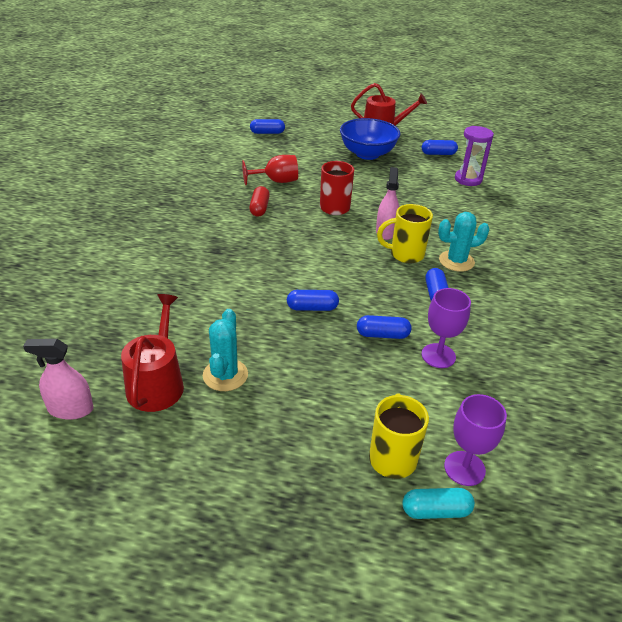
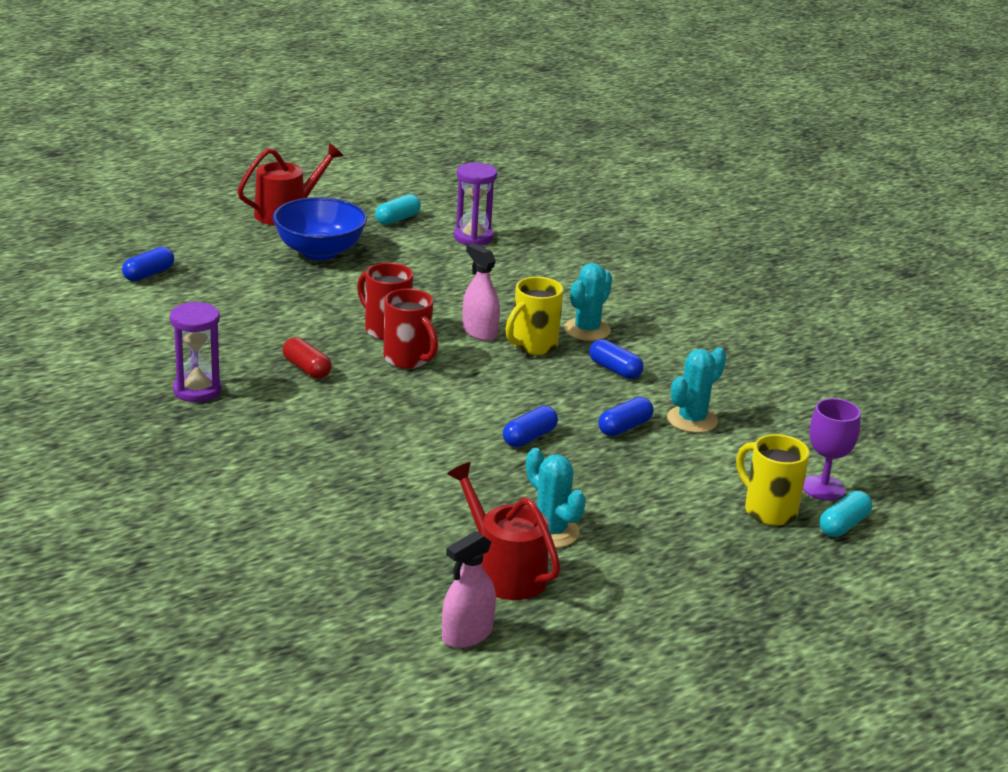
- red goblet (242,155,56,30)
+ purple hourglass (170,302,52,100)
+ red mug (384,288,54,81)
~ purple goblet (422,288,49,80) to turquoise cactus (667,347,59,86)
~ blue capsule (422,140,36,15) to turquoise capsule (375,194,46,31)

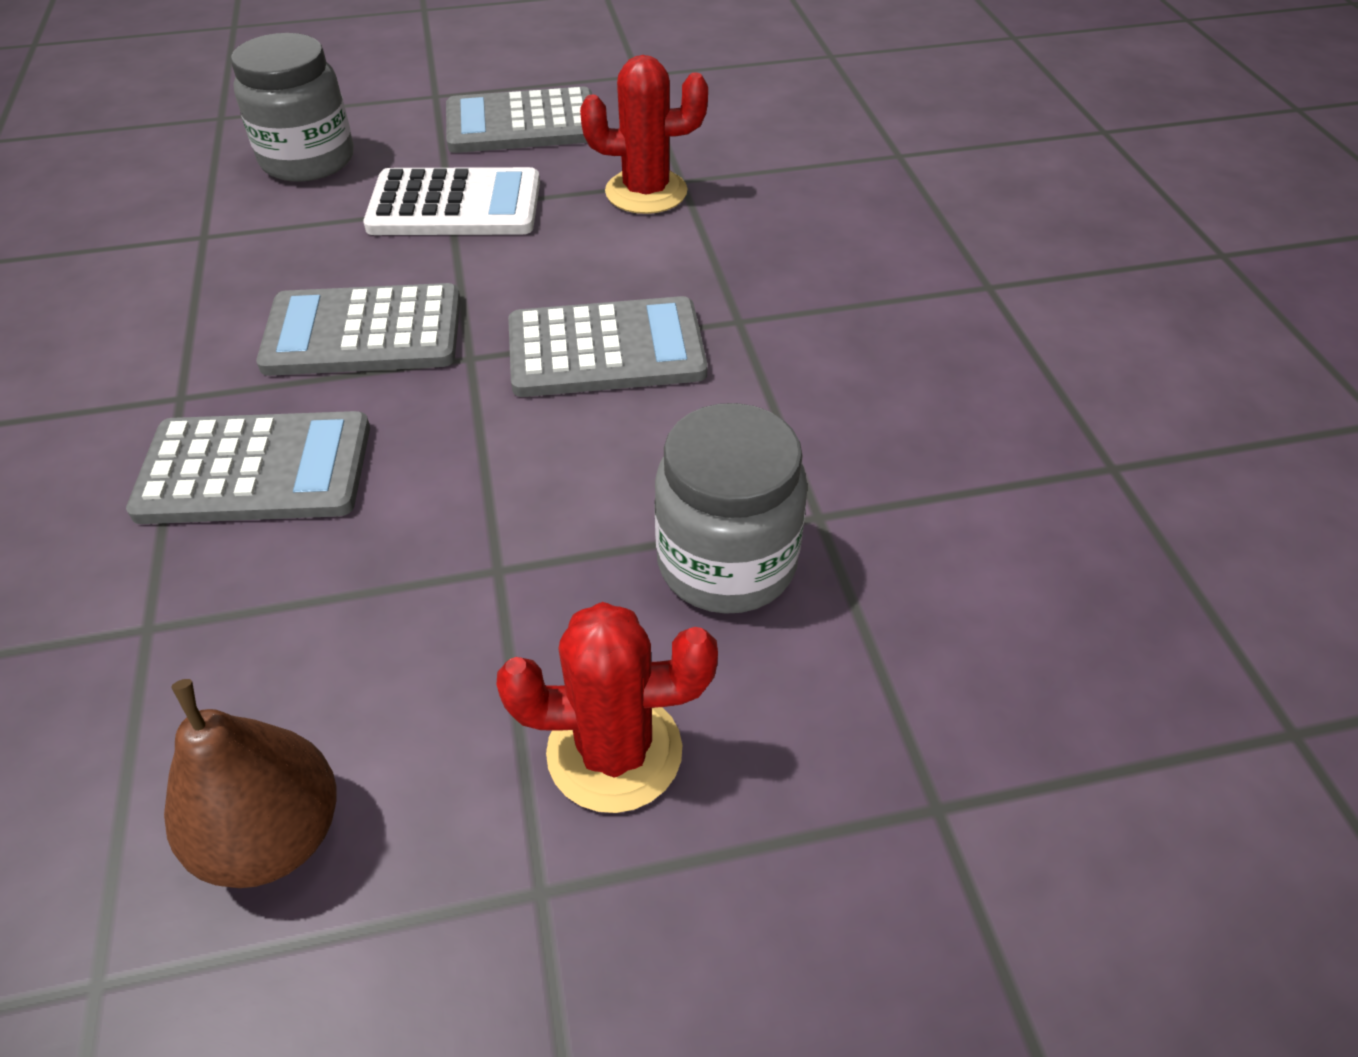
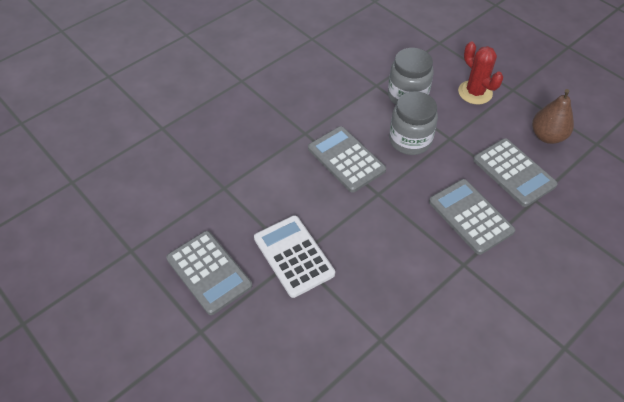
- red cactus (580,55,128,159)
~ grey jar (231,33,123,149) to (389,91,49,64)
~ grey calculator (256,283,205,93) to (473,138,85,69)

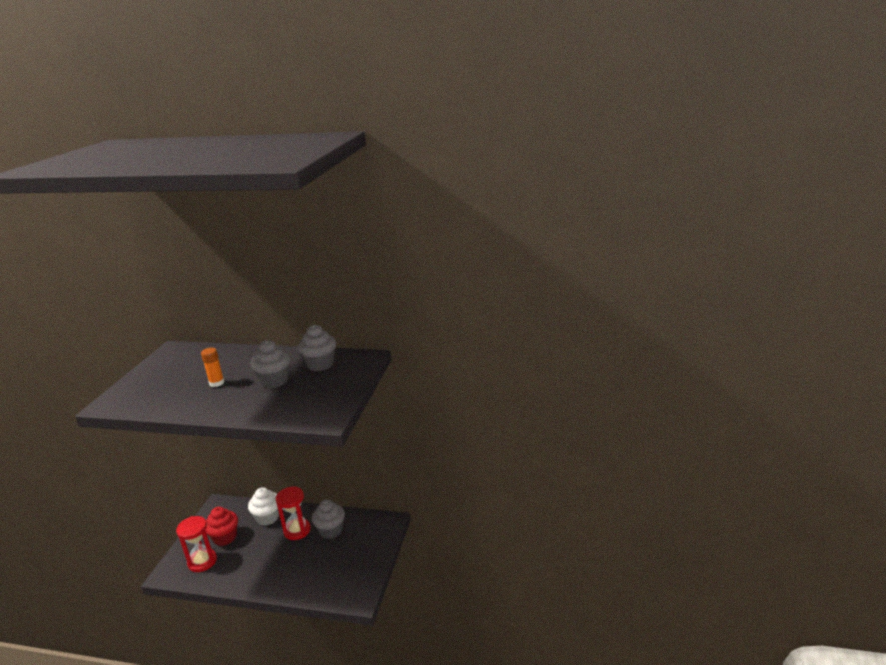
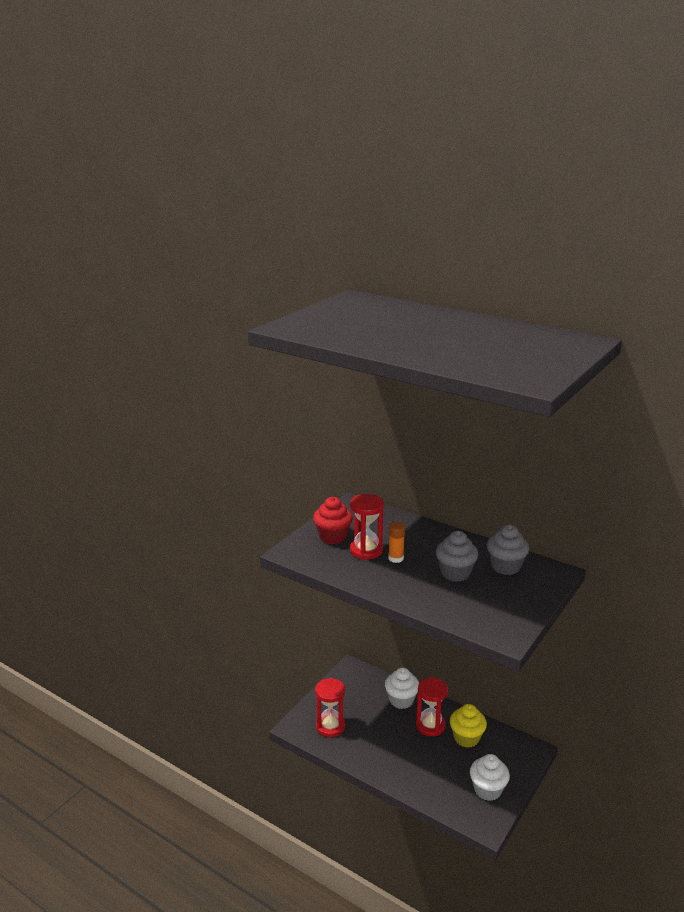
+ red hourglass (350,494,34,66)
+ white cupcake (470,754,40,47)
~ red cupcake (206,507,32,39) to (313,497,40,47)
~ grey cupcake (312,499,33,40) to yellow cupcake (450,704,37,44)

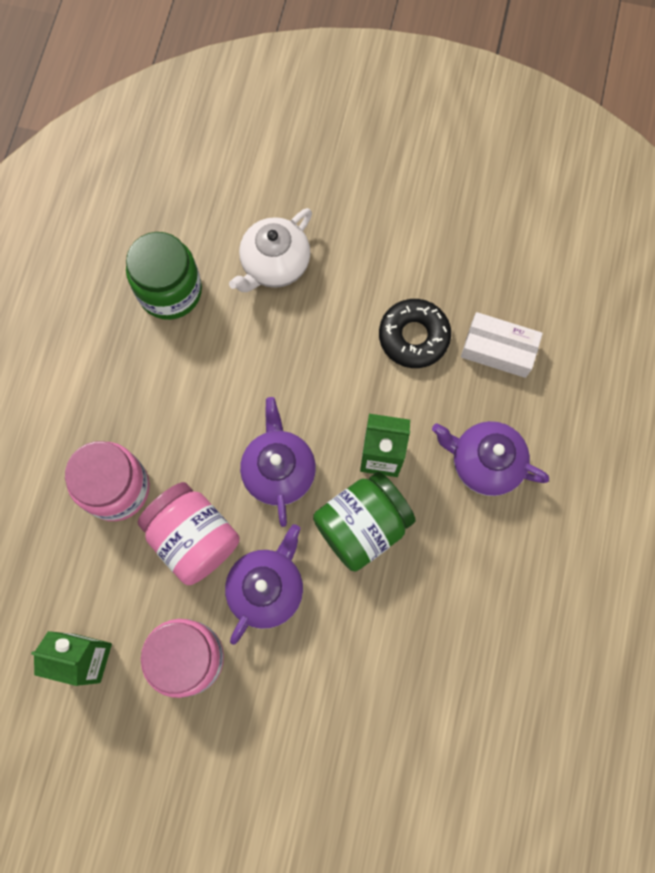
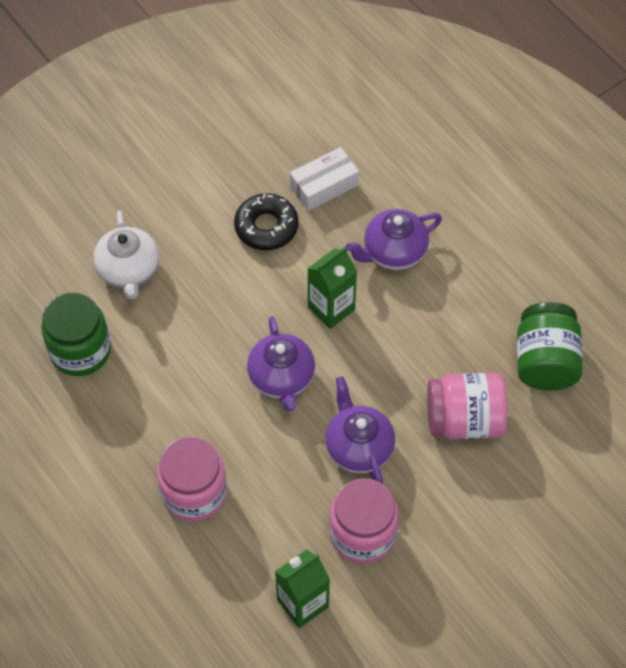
~ pink jar (138,482,102,103) to (427,373,81,66)
~ green jar (313,472,103,100) to (517,302,66,89)
~ purple teapot (240,397,76,130) = (247,316,68,95) 135 degrees counterclockwise

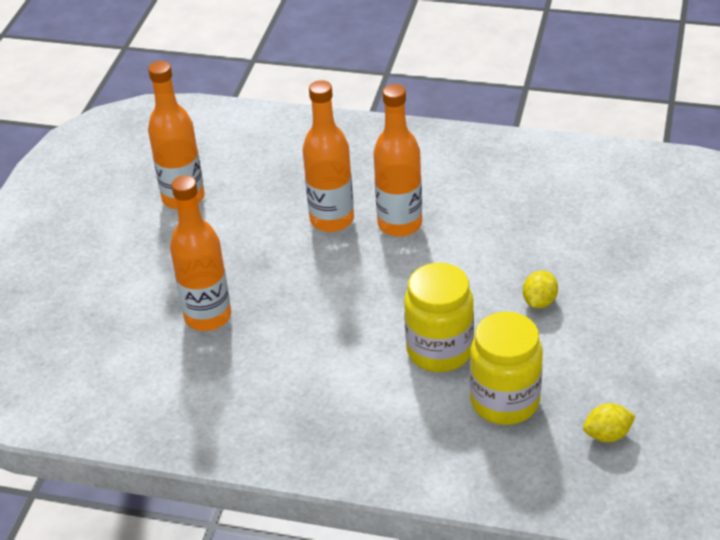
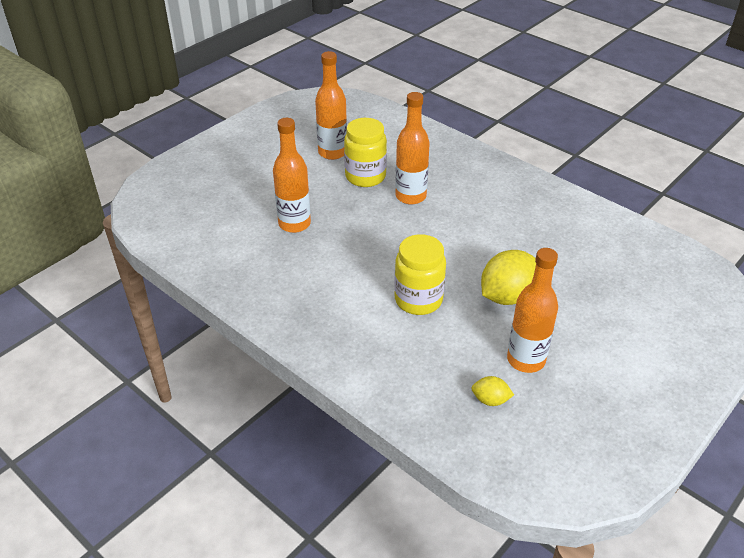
~ orange bottle (373,84,49,153) to (507,248,51,125)
~ yellow jar (470,312,73,113) to (344,118,43,69)
~ yellow lemon (523,271,35,37) = (481,250,55,55) x2.03

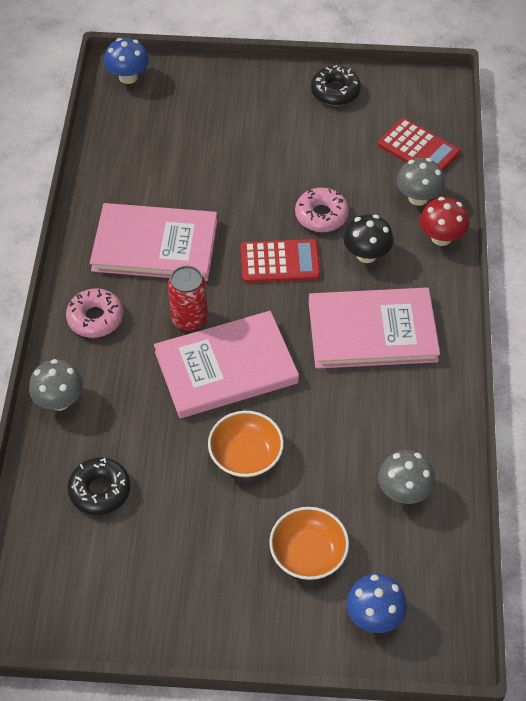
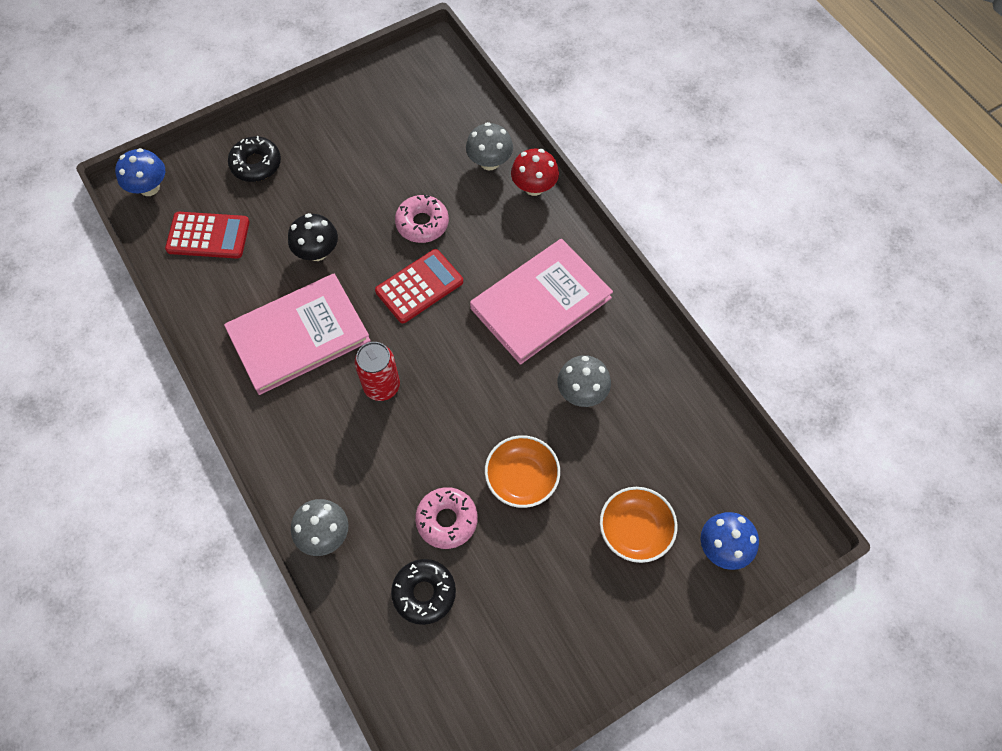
- pink book (154,311,145,107)
~ pink donut (66,288,57,50) to (415,487,63,62)
~ black donut (311,65,50,41) to (228,136,53,46)
~ black mushroom (343,214,51,49) to (288,213,50,48)
~ red calculator (378,118,82,54) to (165,212,85,46)
~ grey mushroom (378,450,57,54) to (558,355,53,52)

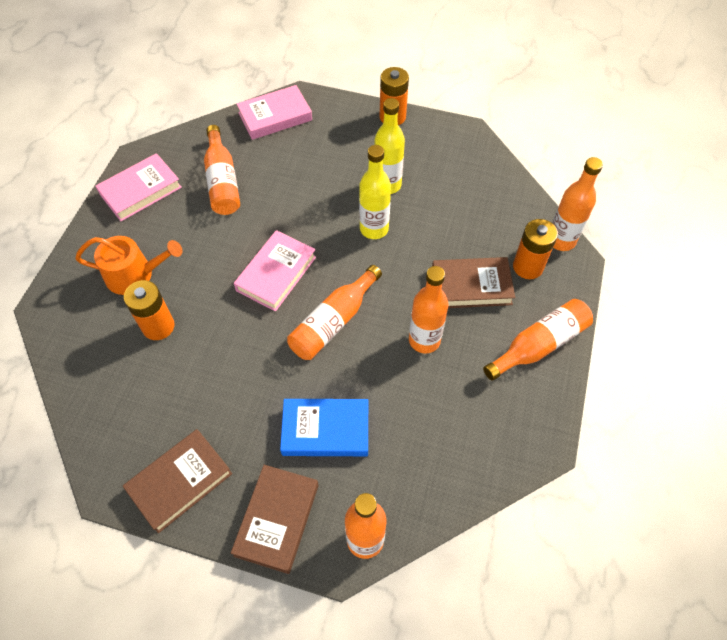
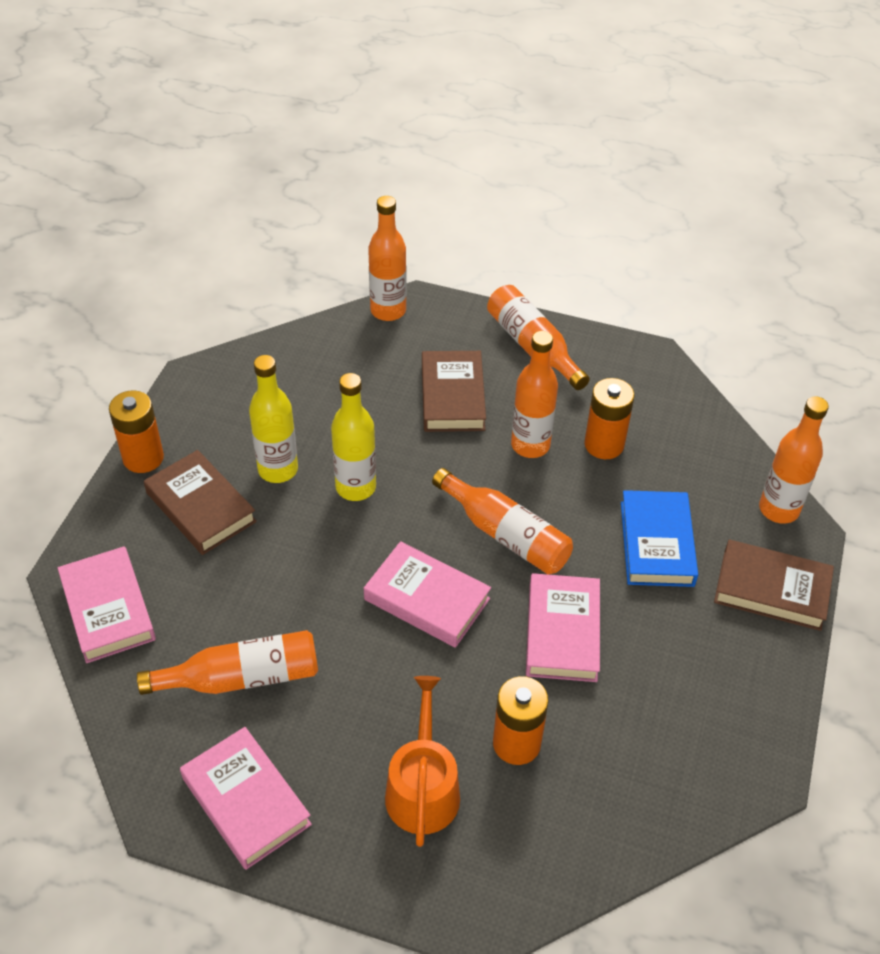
+ pink book (526,573,74,109)
~ brown book (123,429,109,104) to (144,450,113,105)
~ orange battery (513,219,45,60) to (584,378,51,81)

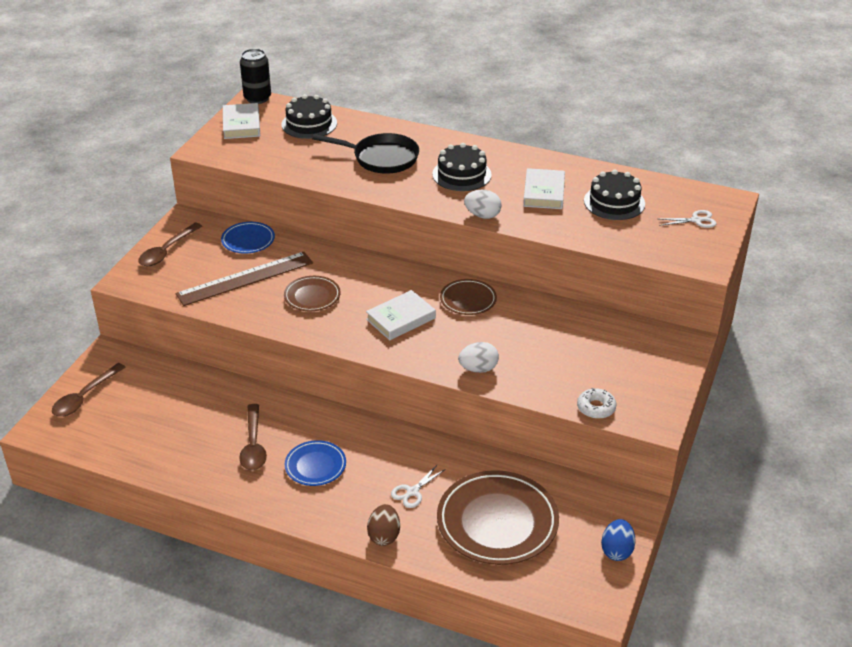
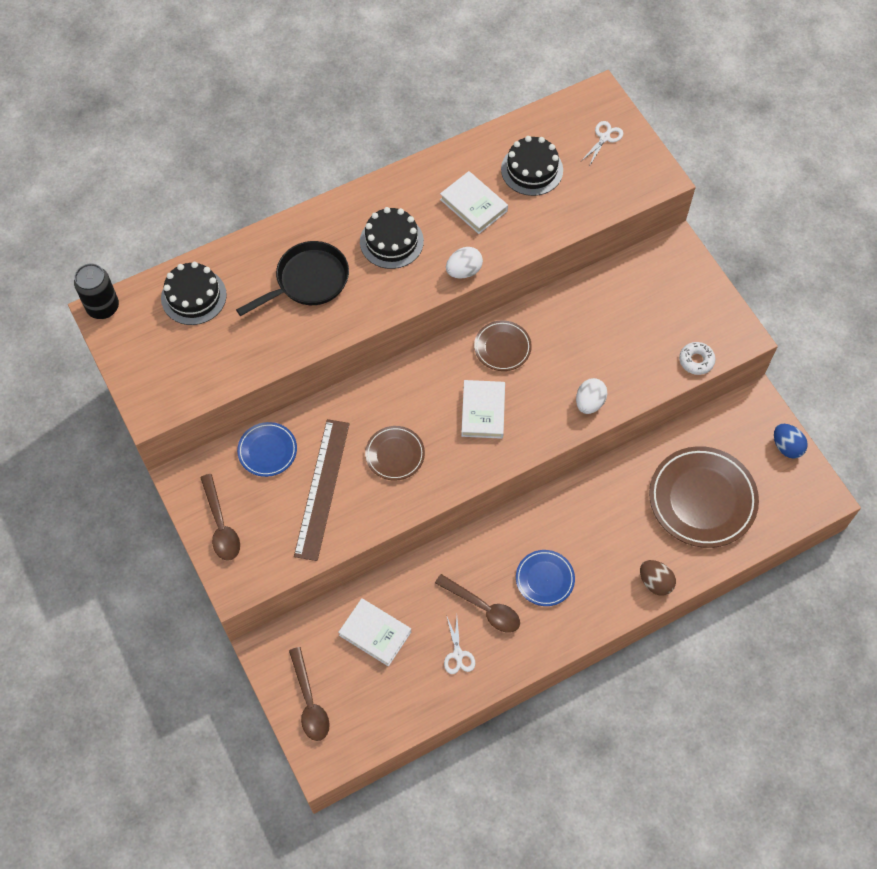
~ white book (223,103,37,36) to (338,598,73,68)
~ white scissors (391,465,55,43) to (444,617,31,57)

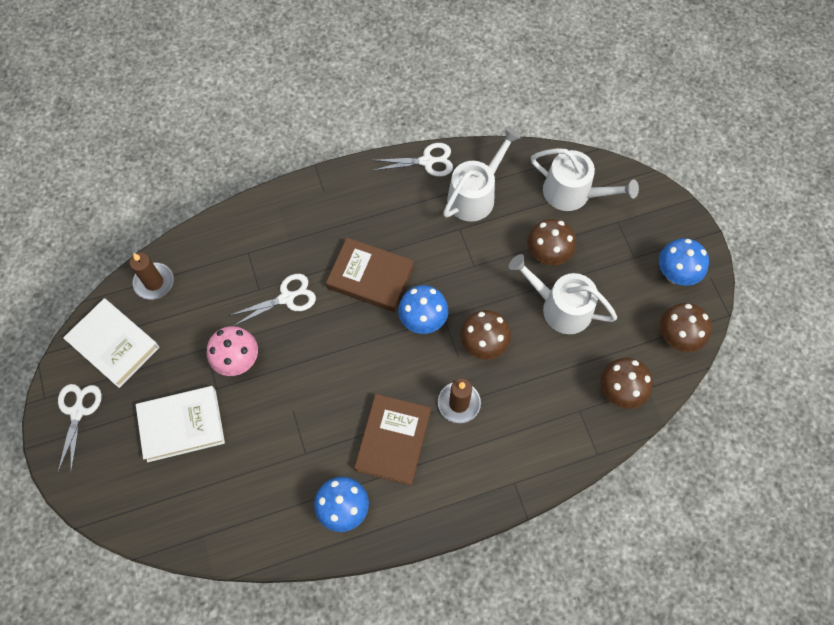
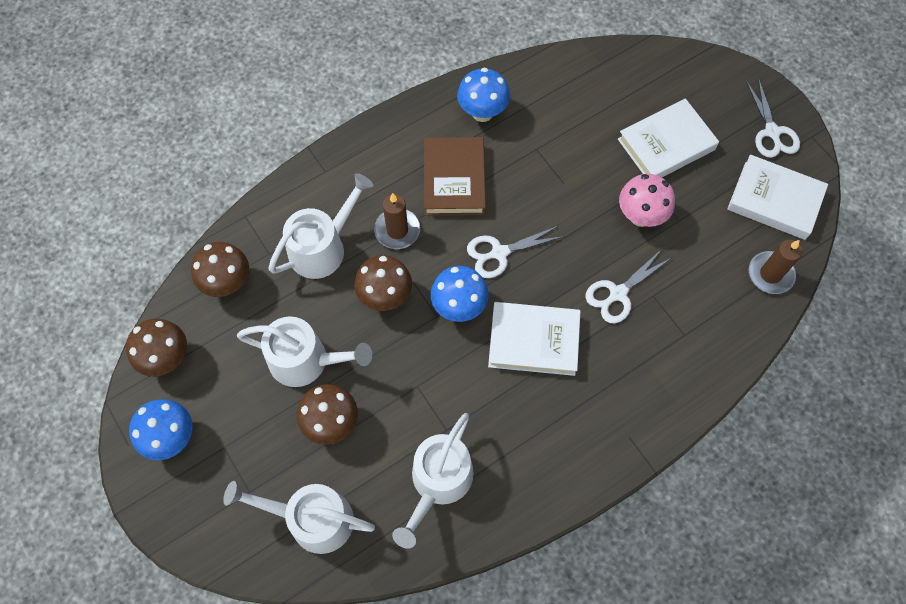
+ white watering can (268,173,105,106)
~ white scissors (372,143,81,34) to (467,226,97,52)
~ brown book (326,238,88,74) to white book (488,302,93,74)

